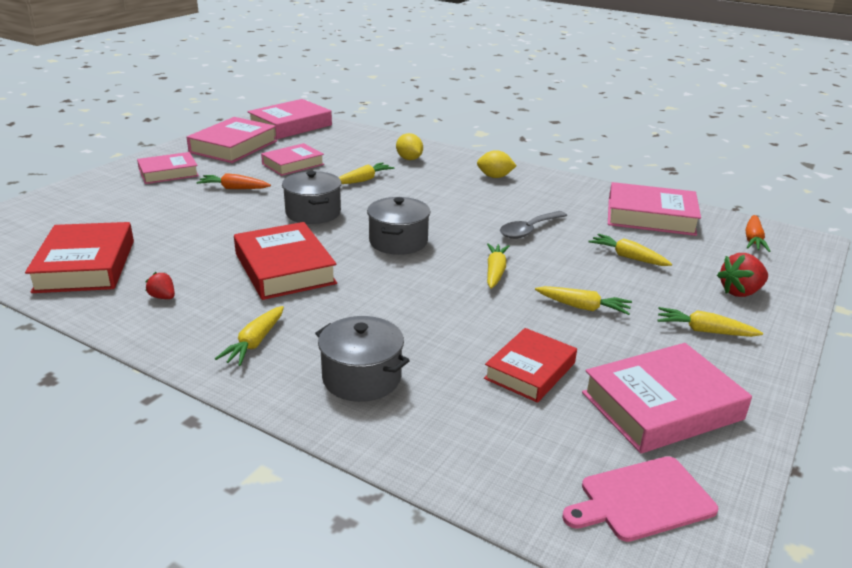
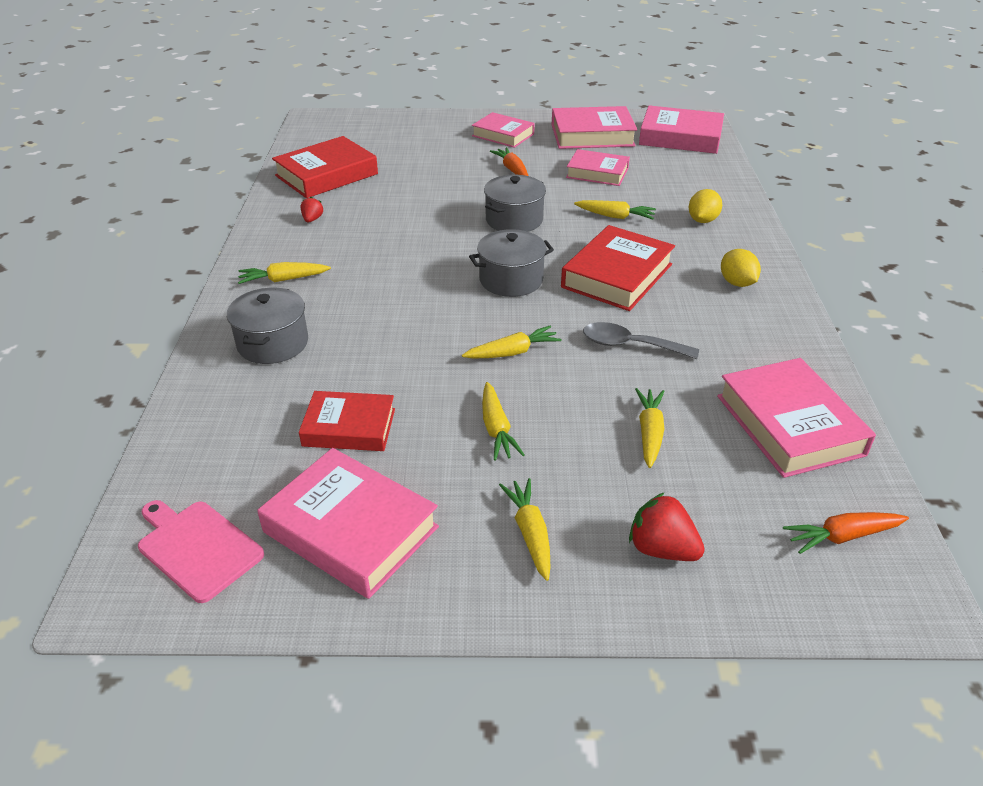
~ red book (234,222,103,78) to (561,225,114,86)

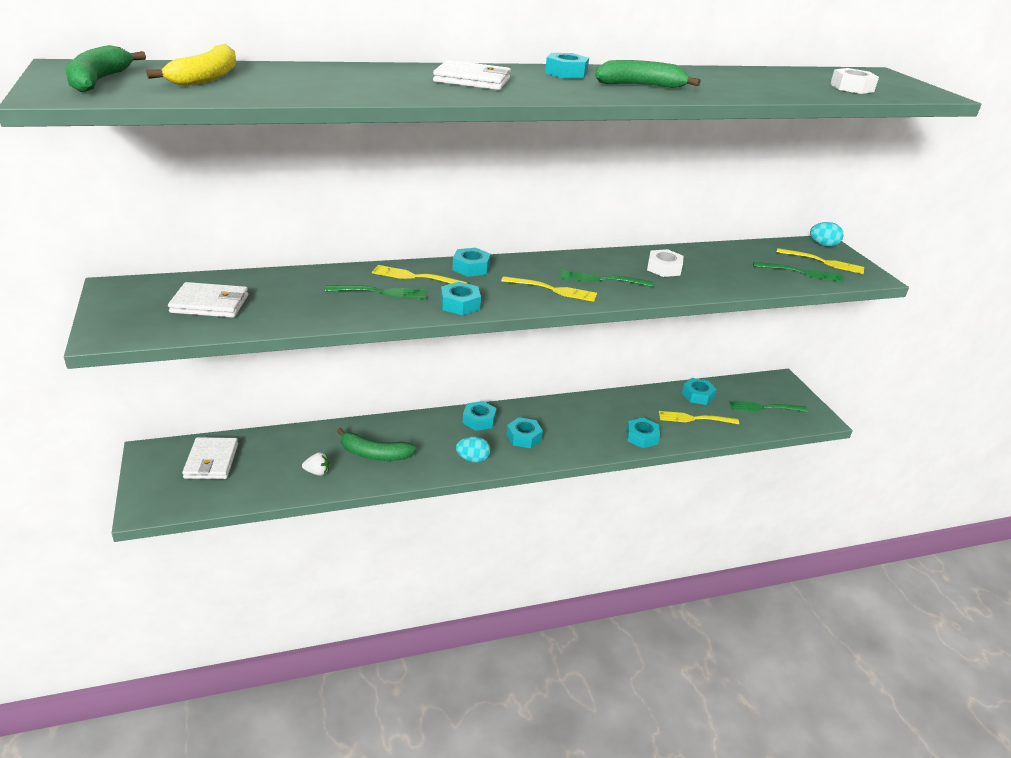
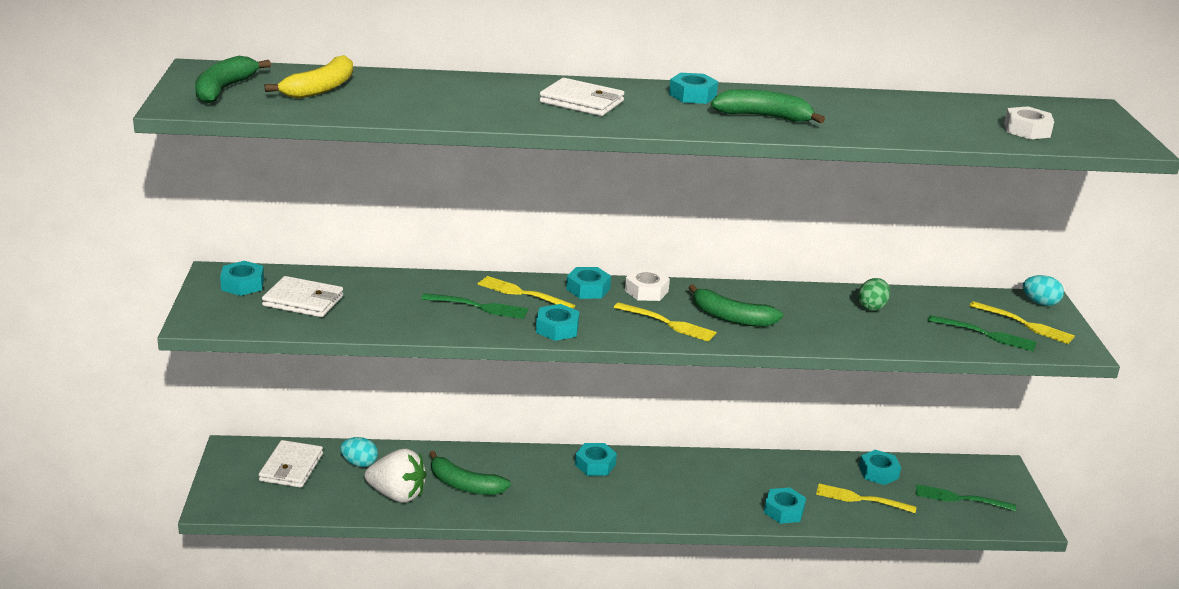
+ green egg (858,278,32,33)
~ turquoise egg (456,436,34,27) to (340,437,38,30)
~ turquoise nut (506,417,37,31) to (220,261,44,35)
~ white nut (647,249,37,28) to (625,269,45,32)
~ green fork (560,270,93,17) to green banana (688,284,95,43)
~ white strawberry (302,452,27,24) = (365,449,62,54) x2.08

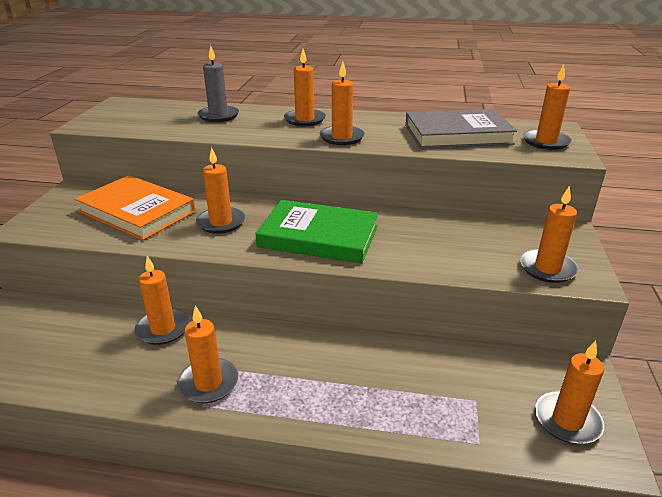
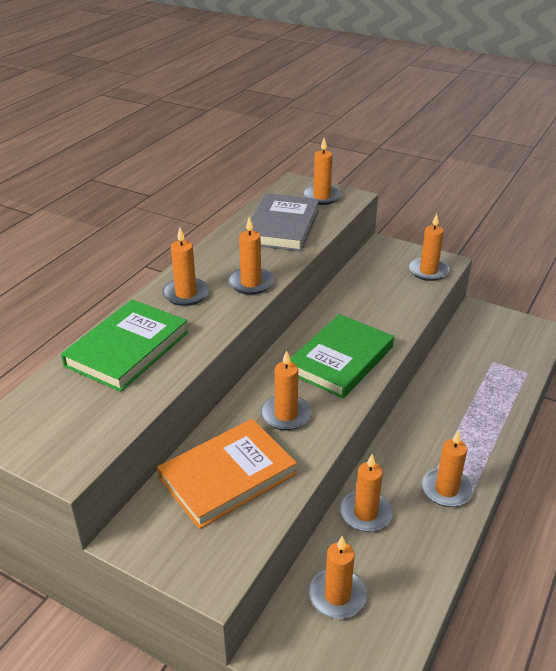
~ orange candle (535,340,69,104) to (309,536,58,82)
~ grey candle (197,45,42,77) to green book (61,299,127,93)

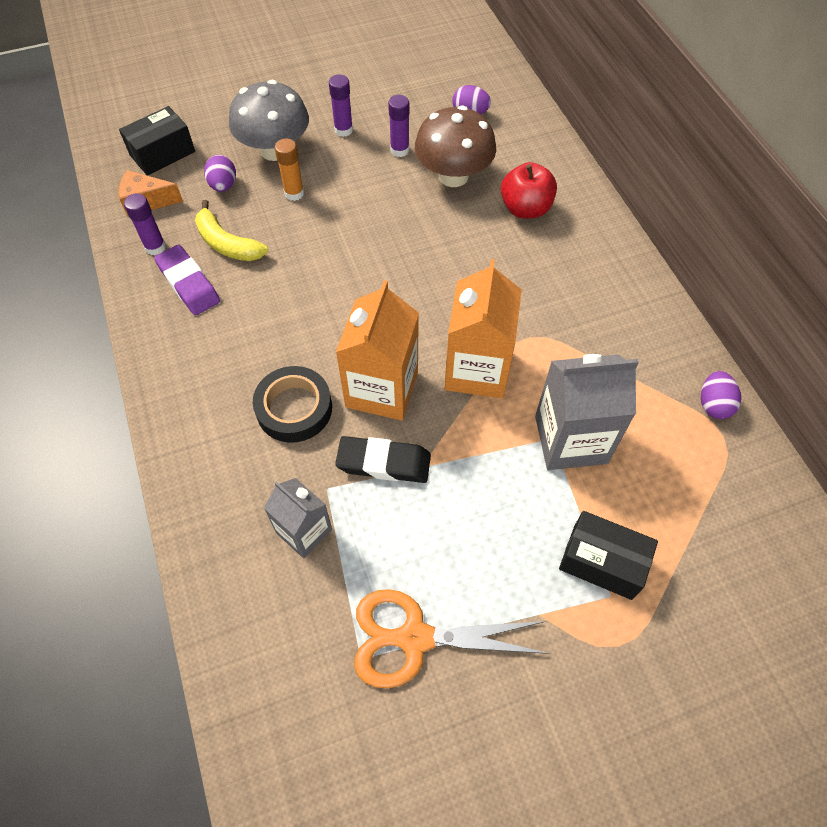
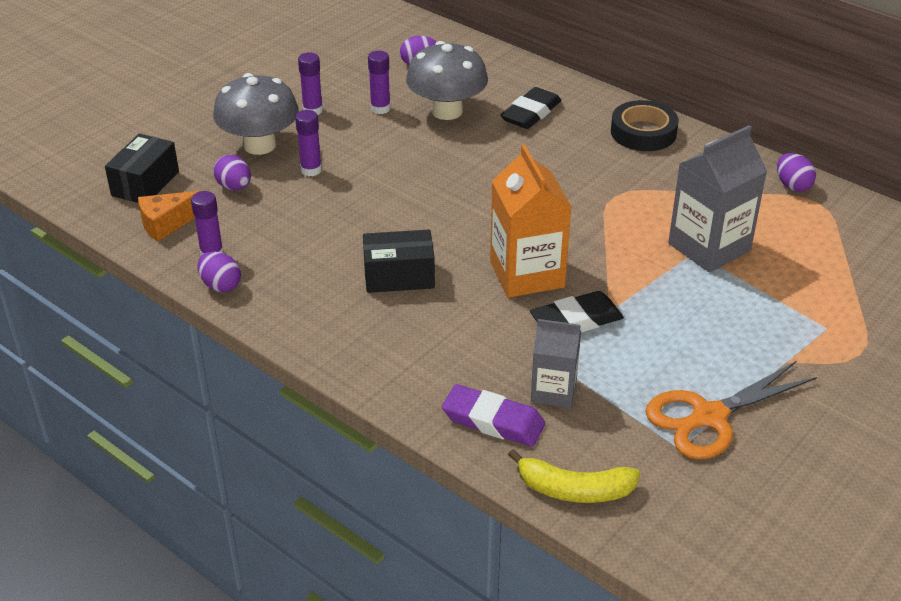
- orange carton (444,259,78,139)
+ purple egg (197,251,44,41)
~ purple eraser (154,245,66,70) to (442,384,103,63)
~ yellow banana (195,200,73,61) to (508,449,132,54)
~ black tape (253,366,79,77) to (611,100,68,51)
~ black box (559,511,99,89) to (363,230,72,63)
~ red apple (501,162,56,56) to black eraser (501,87,60,42)
~ orange glue stick (275,138,29,63) to purple glue stick (295,110,27,66)
~ brown mushroom (415,105,81,82) to grey mushroom (406,41,82,79)

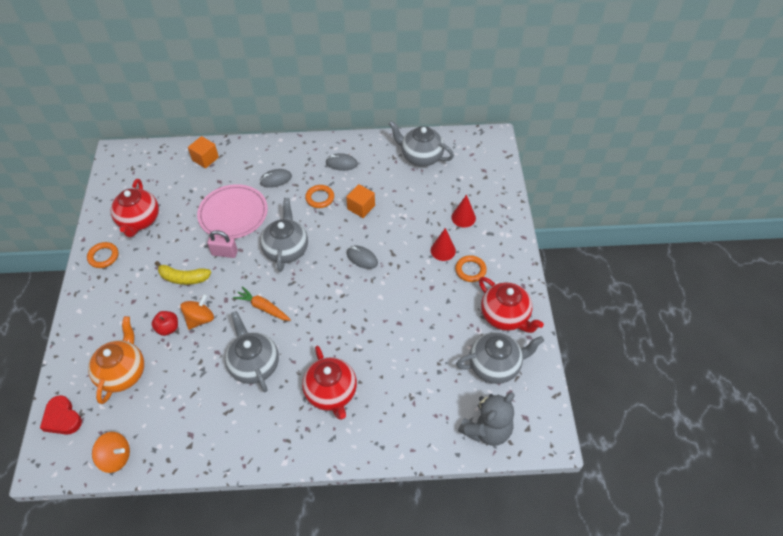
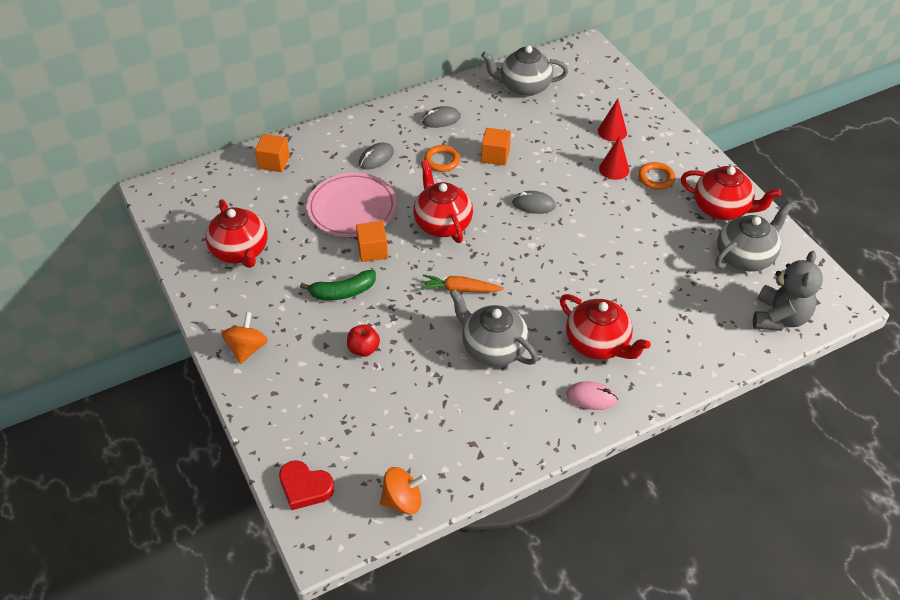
- orange ring (87,242,31,26)
- orange teapot (88,316,56,88)
+ pink mouse (566,381,52,29)
~ orange spinning top (180,294,34,36) to (221,312,47,52)
~ pink padlock (207,230,31,28) to orange cube (356,221,32,41)
~ yellow banana (155,261,56,24) to green banana (300,270,76,30)
~ grey teapot (260,198,48,74) to red teapot (413,160,60,83)

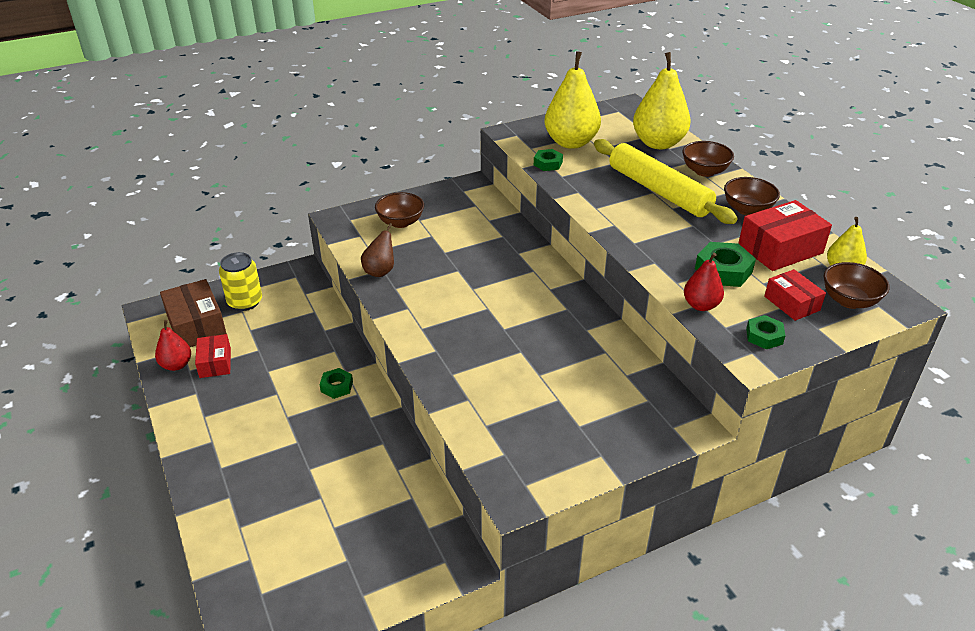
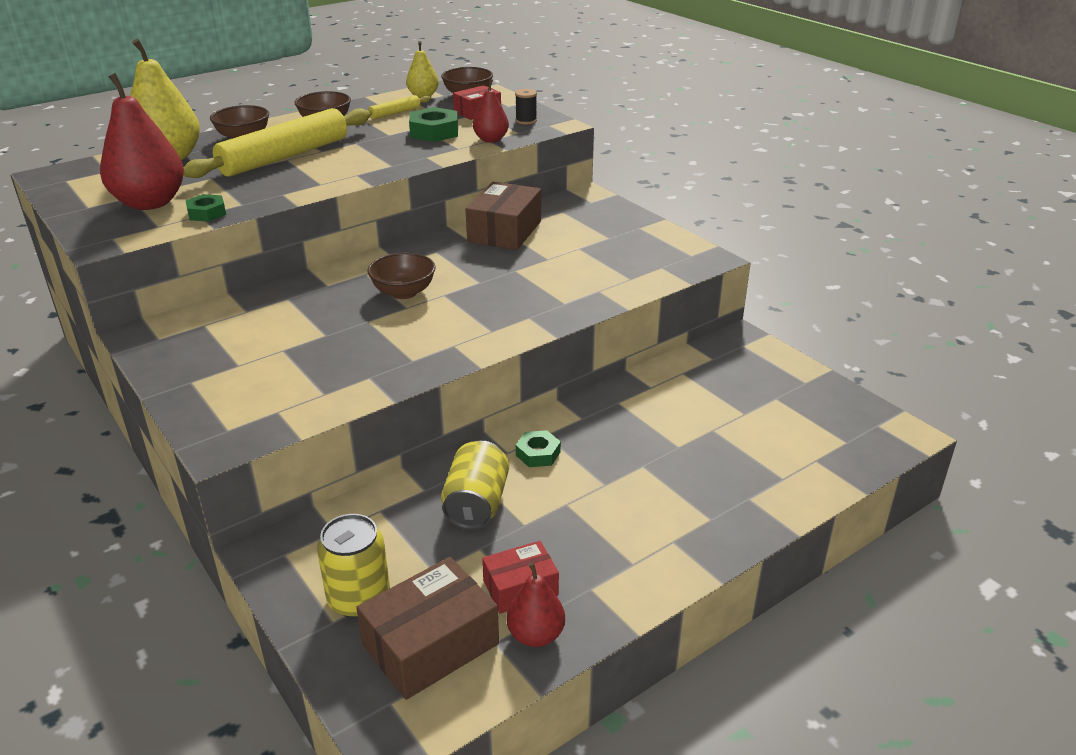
- brown pear (361,223,33,54)
+ yellow can (441,440,68,90)
+ brown box (465,182,76,68)
~ brown bowl (375,192,49,36) to (367,253,69,46)
~ red box (738,200,94,71) to yellow rolling pin (368,95,63,24)
~ green nut (746,315,40,34) to black spool (515,89,22,36)
~ yellow pear (544,51,57,98) to red pear (100,73,84,137)

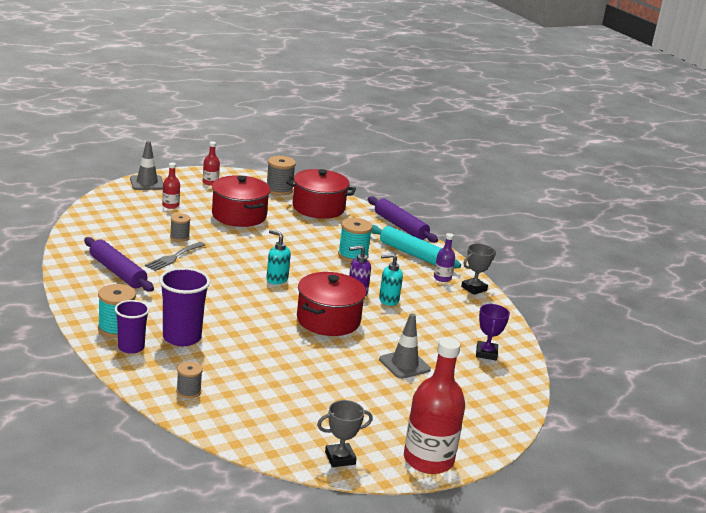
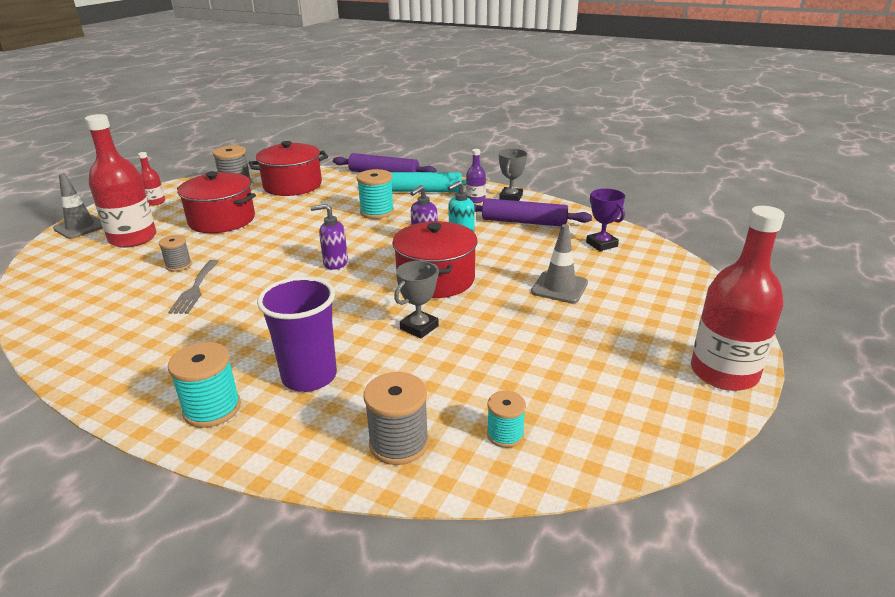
- purple cup (115,300,35,54)
+ turquoise spool (487,391,39,57)
~ purple rolling pin (84,237,70,55) to (474,198,118,28)
~ grey trophy (317,400,56,67) to (394,261,45,77)
~ turquoise soap dispenser (266,230,25,54) to purple soap dispenser (311,204,37,66)
~ red bottle (162,162,18,47) = (85,114,72,134) x2.14
~ grey spool (176,361,27,37) = (364,372,65,93) x1.60

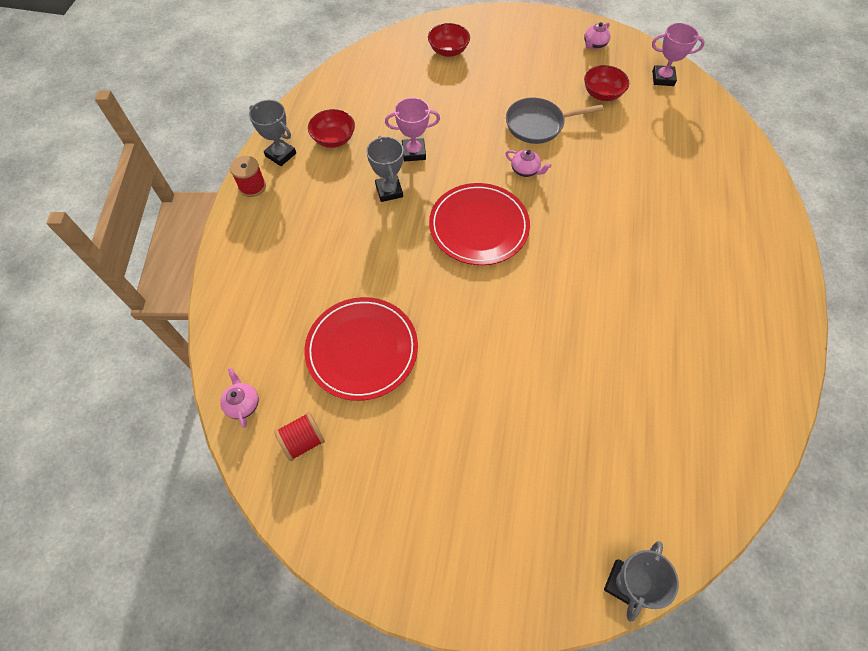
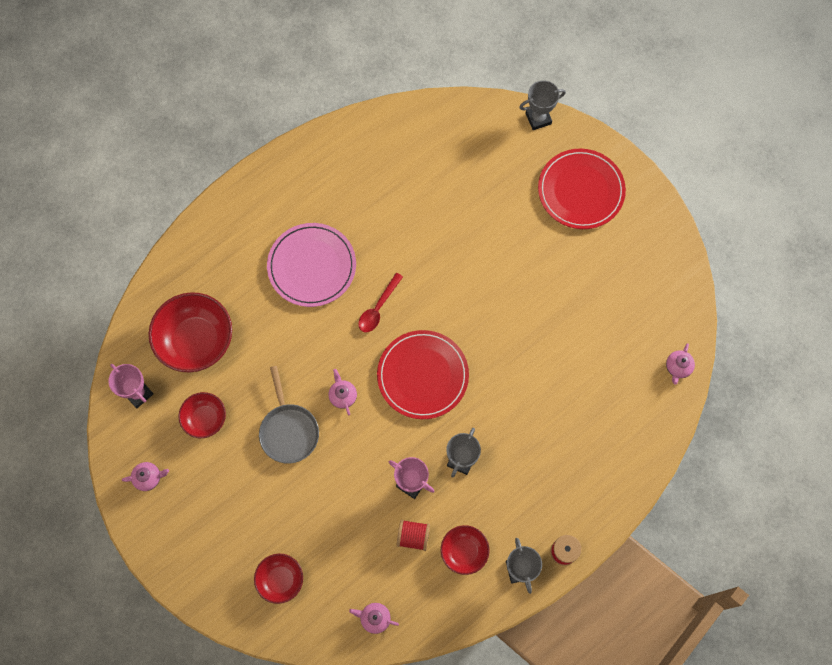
+ red bowl (149,292,83,80)
+ pink plate (267,223,89,84)
+ pink teapot (349,603,50,31)
+ red spoon (358,273,45,59)
~ red spool (274,412,51,49) to (397,519,33,32)
~ red plate (304,297,114,104) to (538,149,88,80)
~ grey pan (506,97,98,47) = (259,366,60,98) 45 degrees clockwise

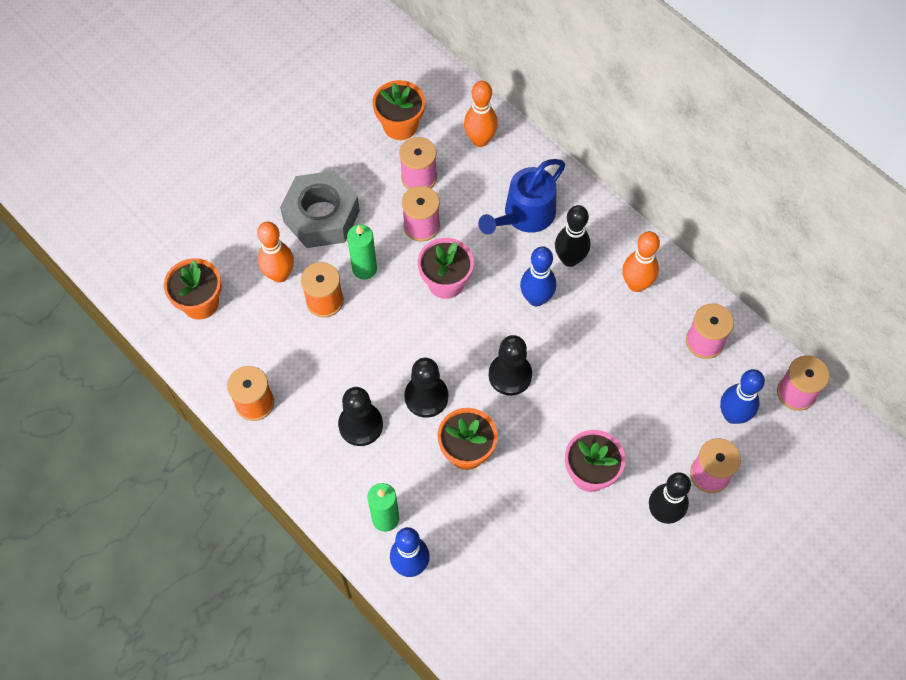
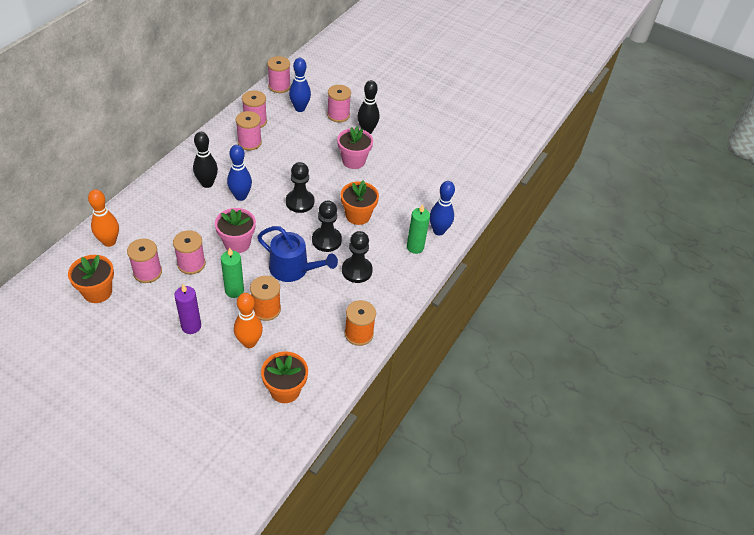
- orange bowling pin (623,231,37,61)
+ pink spool (236,111,26,39)
~ blue watering can (478,159,87,76) to (257,226,81,56)
~ grey nut (280,171,80,77) to purple candle (175,284,26,50)

